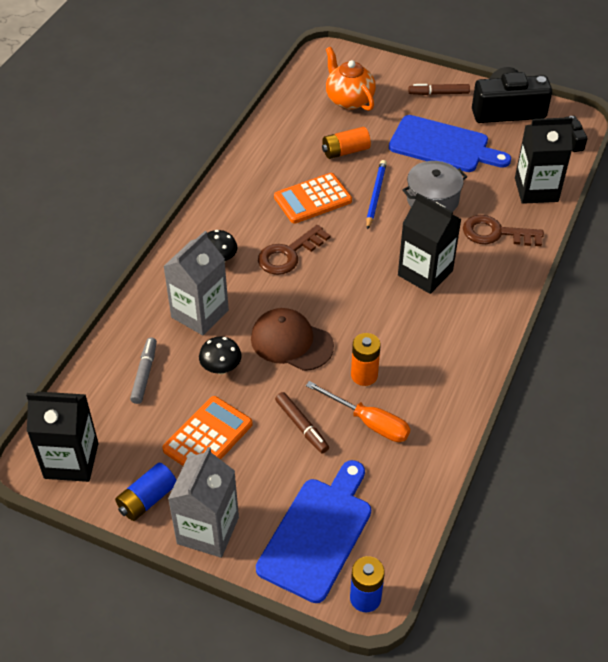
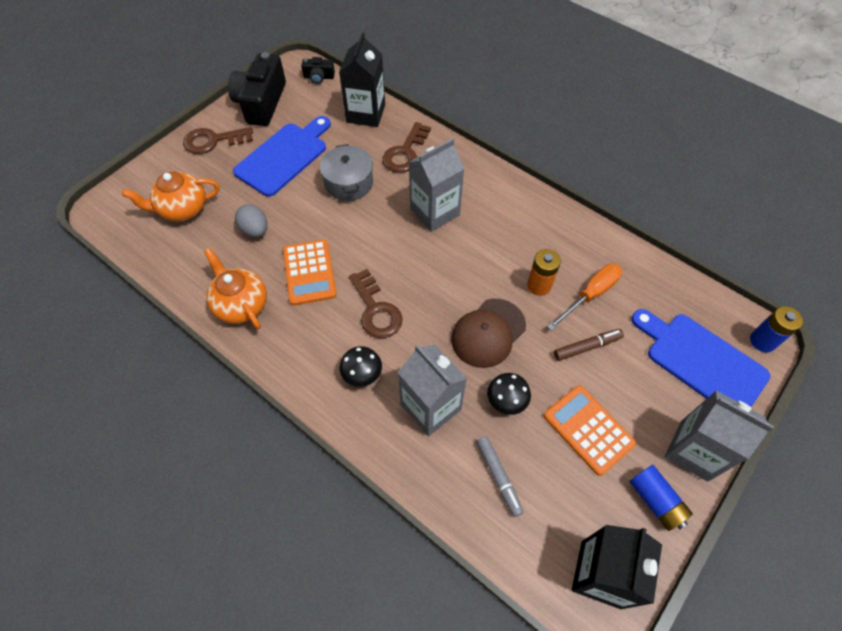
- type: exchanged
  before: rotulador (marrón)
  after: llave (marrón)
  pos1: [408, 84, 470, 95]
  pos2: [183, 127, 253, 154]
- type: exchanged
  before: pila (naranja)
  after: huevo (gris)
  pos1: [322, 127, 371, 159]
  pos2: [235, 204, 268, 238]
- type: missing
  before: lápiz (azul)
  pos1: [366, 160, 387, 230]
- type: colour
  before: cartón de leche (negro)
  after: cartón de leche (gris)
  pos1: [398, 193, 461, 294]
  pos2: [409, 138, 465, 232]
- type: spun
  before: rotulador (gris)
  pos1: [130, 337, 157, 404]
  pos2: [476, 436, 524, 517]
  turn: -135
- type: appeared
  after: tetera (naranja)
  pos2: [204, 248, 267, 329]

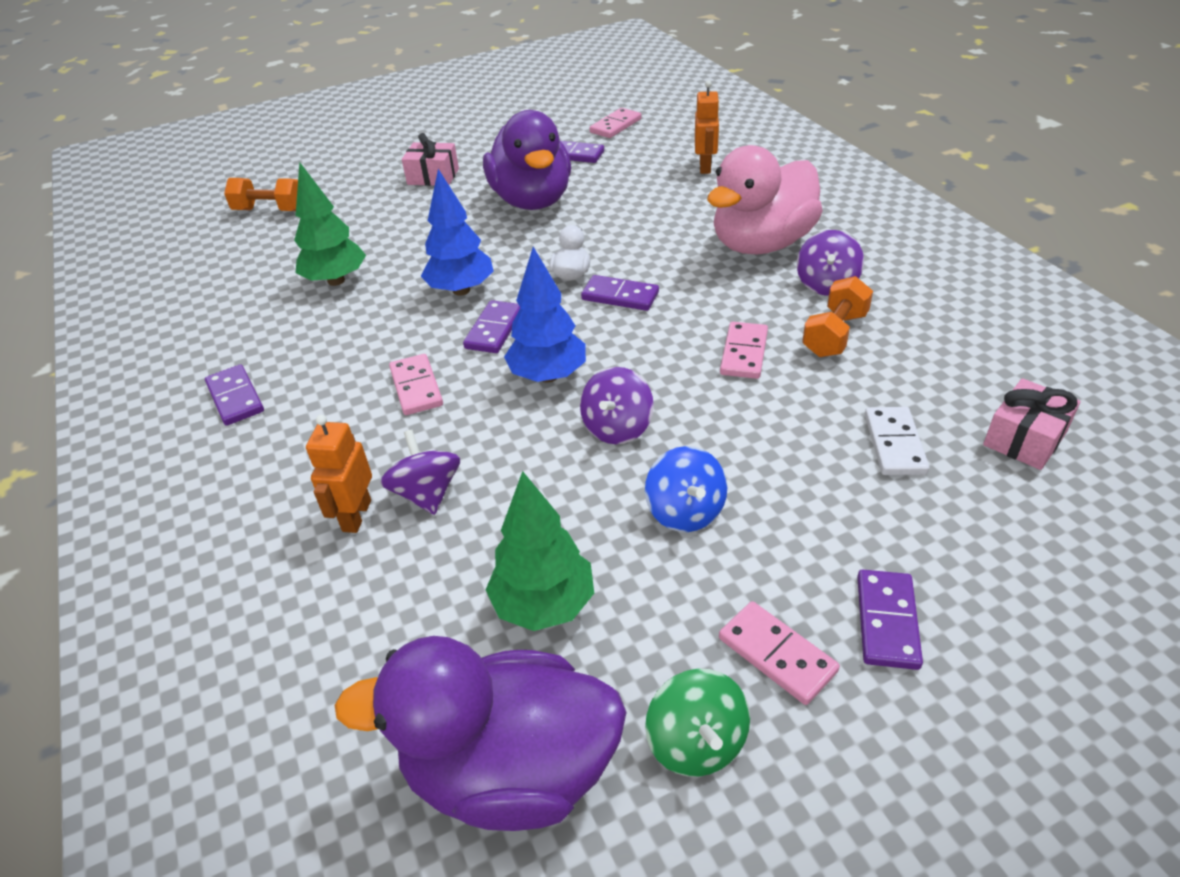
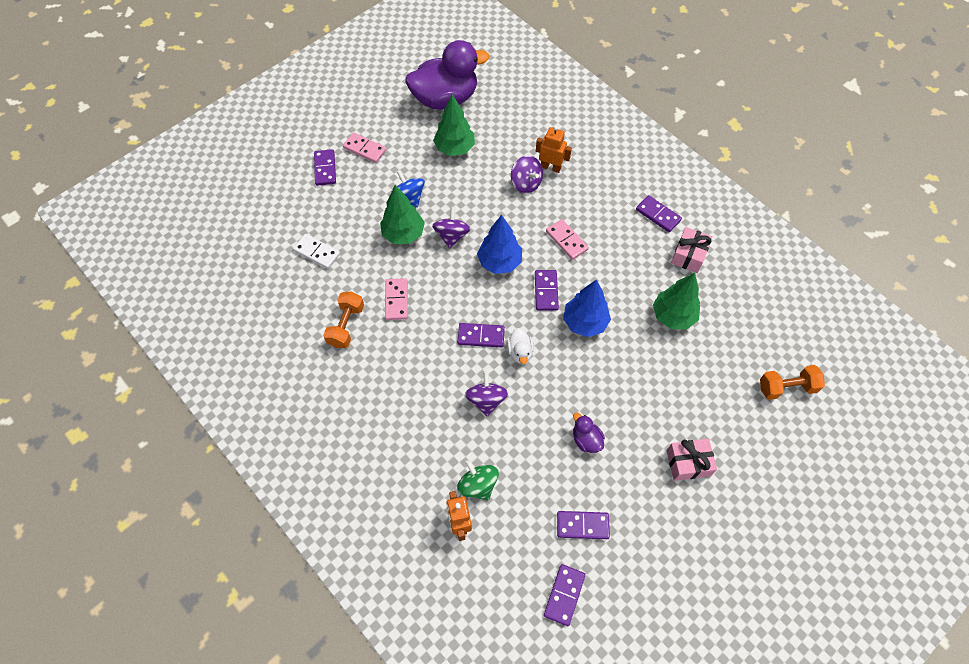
- type: colour
  before: ficha de dominó (rosa)
  after: ficha de dominó (morado)
  pos1: [590, 108, 642, 138]
  pos2: [544, 564, 586, 626]
- type: size
  before: pato (morado)
  pos1: [483, 110, 571, 210]
  pos2: [573, 412, 605, 453]
  scale: 0.41
- type: missing
  before: pato (rosa)
  pos1: [707, 145, 823, 254]
- type: relocated
  before: peonza (morado)
  pos1: [797, 230, 864, 296]
  pos2: [465, 372, 508, 417]
- type: relocated
  before: regalo (rosa)
  pos1: [983, 378, 1081, 470]
  pos2: [671, 227, 712, 273]
- type: spun
  before: ficha de dominó (blanco)
  pos1: [865, 407, 930, 475]
  pos2: [293, 234, 340, 269]
  turn: -45
- type: spun
  before: robot (naranja)
  pos1: [306, 415, 372, 533]
  pos2: [536, 126, 572, 173]
  turn: -60
- type: relocated
  before: peonza (verde)
  pos1: [645, 669, 750, 777]
  pos2: [457, 460, 499, 501]
- type: appeared
  after: árbol (verde)
  pos2: [380, 185, 425, 244]

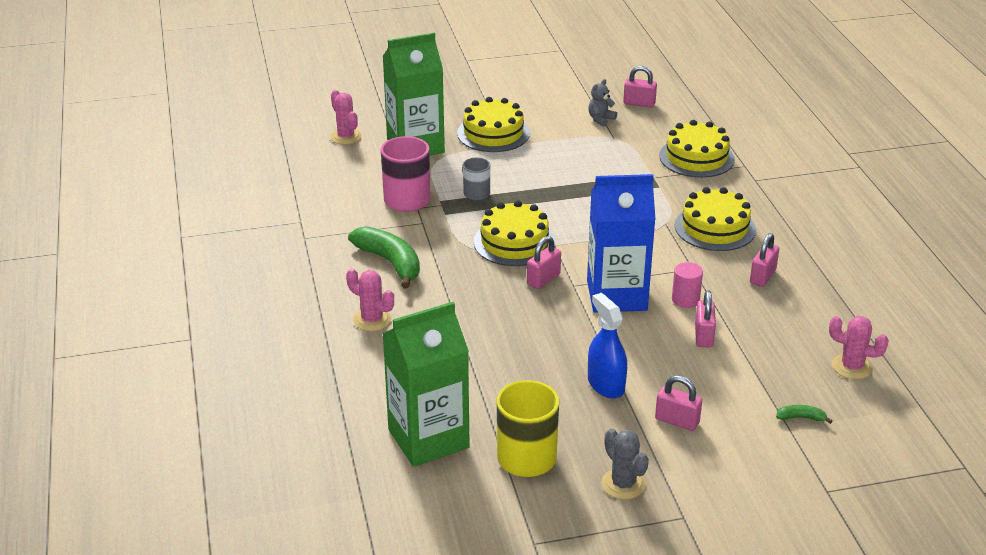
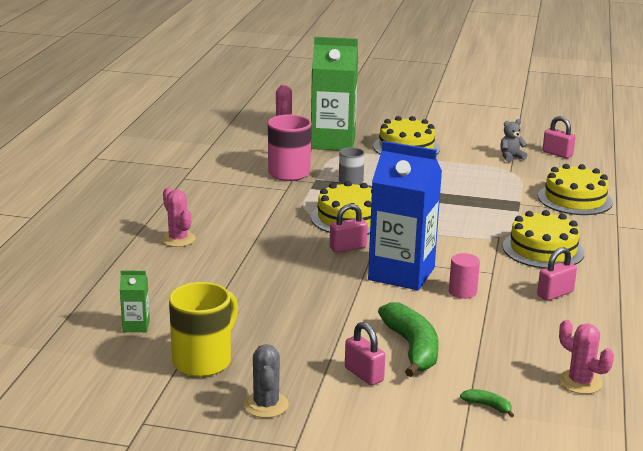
- type: relocated
  before: plátano (verde)
  pos1: [348, 226, 420, 289]
  pos2: [378, 302, 439, 377]
- type: missing
  before: candado (rosa)
  pos1: [695, 290, 716, 348]
- type: missing
  before: pulverizador (azul)
  pos1: [588, 293, 627, 398]
- type: size
  before: cartón de leche (verde)
  pos1: [382, 302, 470, 467]
  pos2: [120, 271, 150, 332]
  scale: 0.41

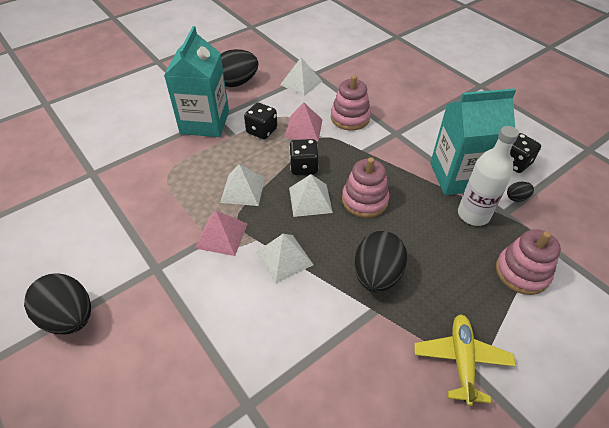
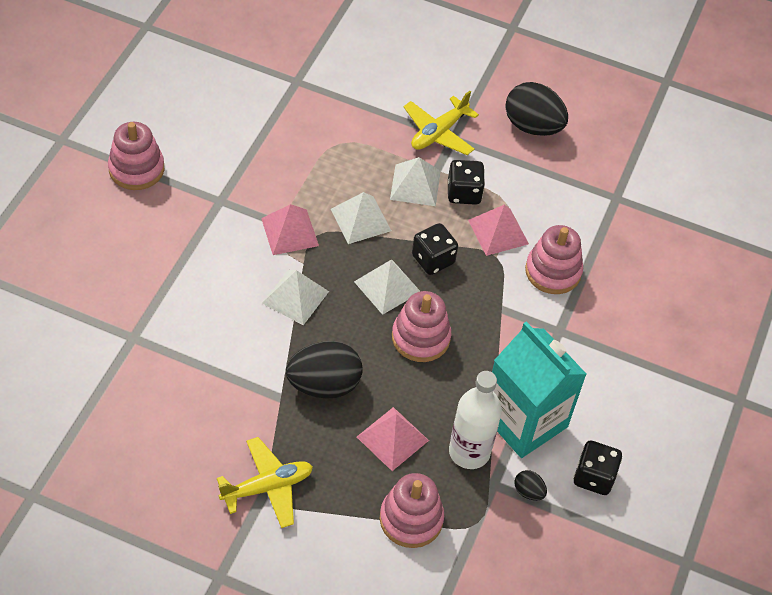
- type: exchanged
  before: cartón de leche (turquesa)
  after: avión (amarillo)
  pos1: [164, 26, 229, 137]
  pos2: [404, 91, 479, 155]
- type: relocated
  before: pirámide (blanco)
  pos1: [280, 57, 322, 96]
  pos2: [390, 157, 441, 206]
- type: exchanged
  before: huevo (negro)
  after: juguete apilable (rosa)
  pos1: [24, 274, 91, 334]
  pos2: [108, 122, 164, 190]
- type: appeared
  after: pirámide (rosa)
  pos2: [357, 407, 429, 471]

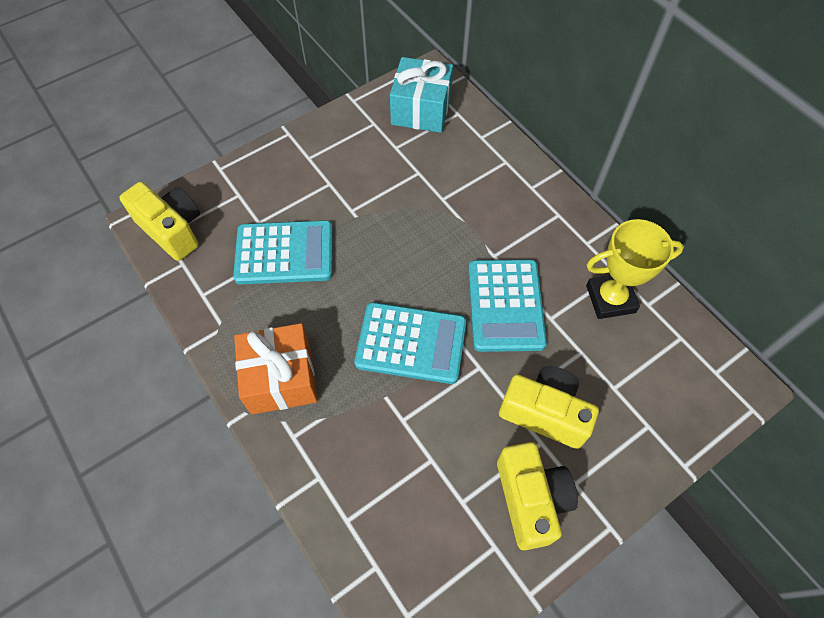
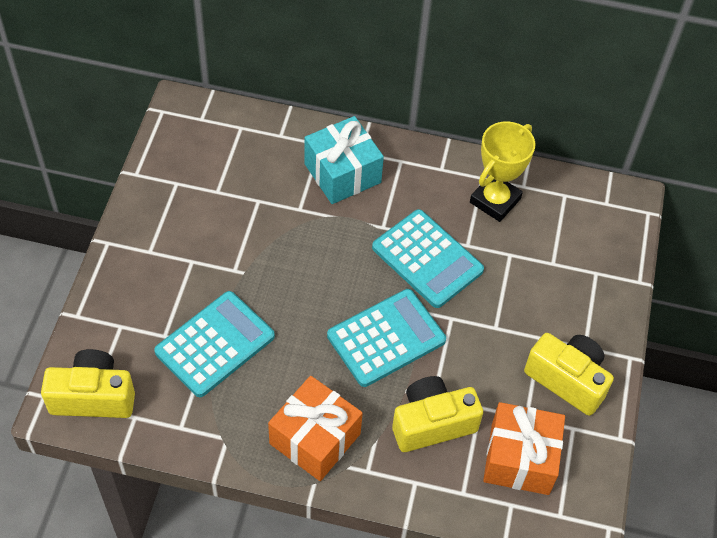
- type: relocated
  before: regalo (turquesa)
  pos1: [390, 57, 453, 133]
  pos2: [304, 116, 384, 204]
- type: relocated
  before: cámara (amarillo)
  pos1: [499, 366, 599, 449]
  pos2: [392, 376, 483, 452]
- type: appeared
  after: regalo (naranja)
  pos2: [483, 402, 565, 495]

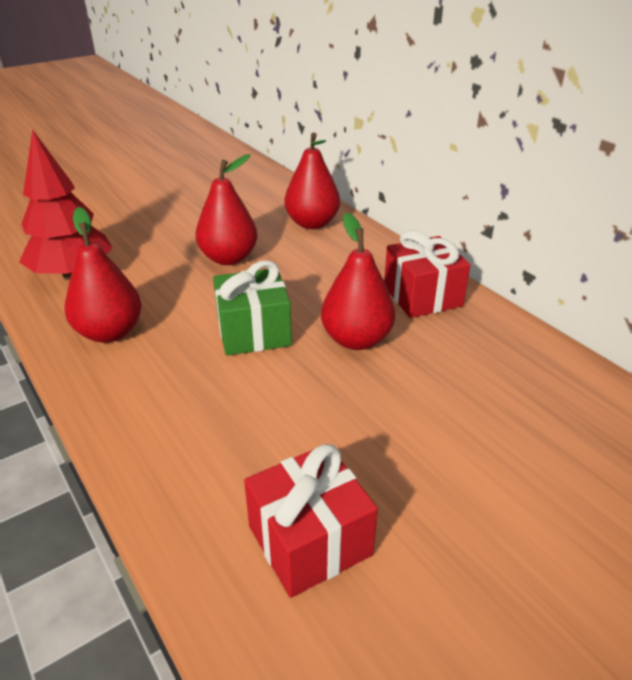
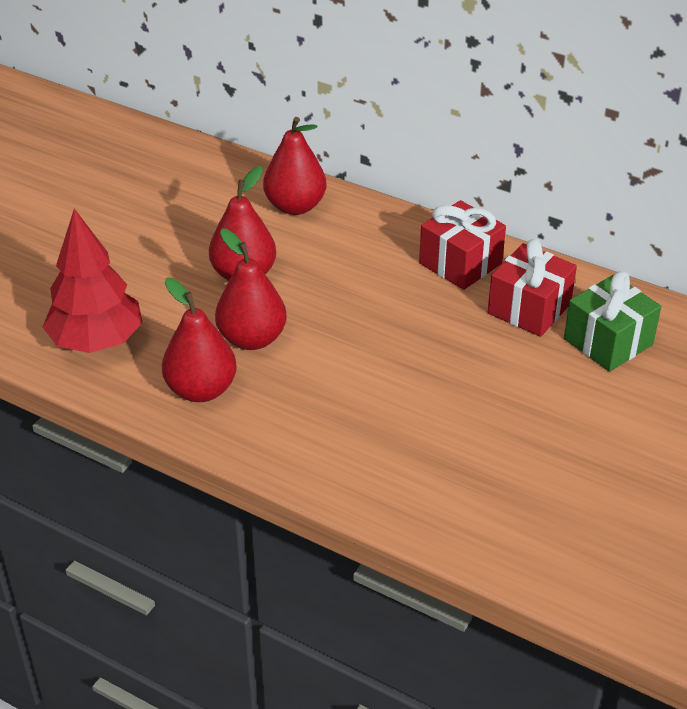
- type: relocated
  before: pera (rojo)
  pos1: [321, 212, 395, 350]
  pos2: [215, 229, 287, 350]
- type: relocated
  before: regalo (verde)
  pos1: [213, 260, 292, 356]
  pos2: [564, 271, 661, 372]
- type: relocated
  before: regalo (rojo)
  pos1: [244, 444, 378, 598]
  pos2: [488, 239, 577, 337]

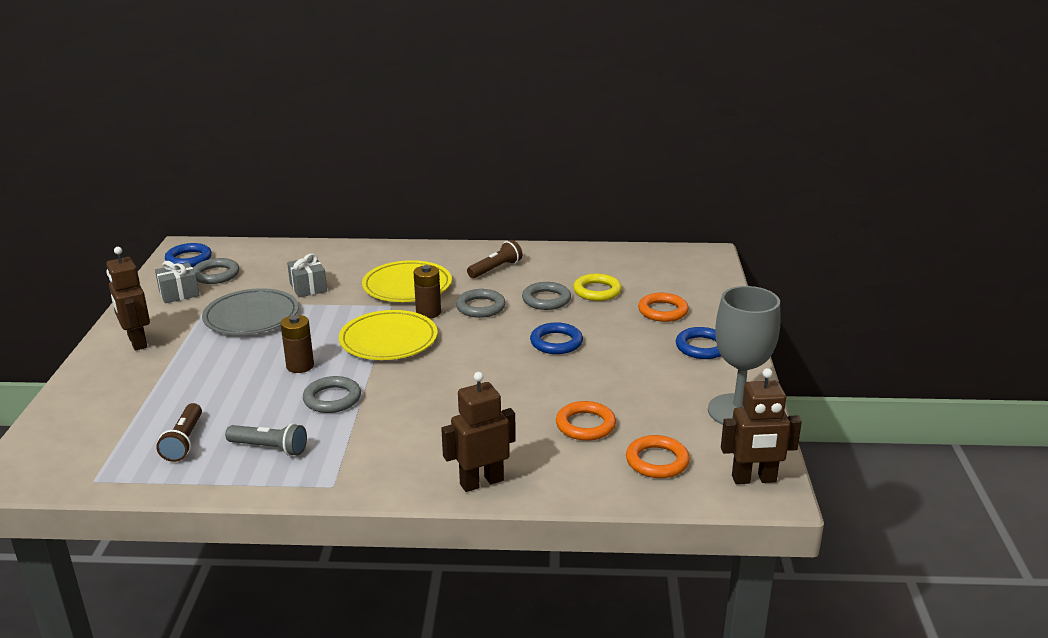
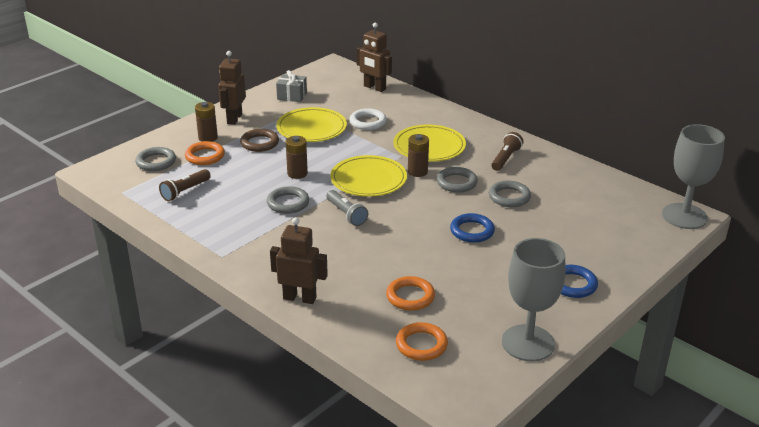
- type: spun
  before: lámpara de mano (marrón)
  pos1: [467, 240, 522, 278]
  pos2: [491, 132, 523, 171]
  turn: -60
- type: missing
  before: anillo (azul)
  pos1: [165, 243, 212, 267]
- type: exchanged
  before: regalo (gris)
  after: anillo (blanco)
  pos1: [287, 253, 327, 297]
  pos2: [350, 108, 387, 130]
- type: relocated
  before: anillo (gris)
  pos1: [193, 258, 239, 284]
  pos2: [135, 147, 176, 171]
- type: missing
  before: anillo (amarillo)
  pos1: [573, 273, 622, 301]
- type: colour
  before: plato (gris)
  after: plato (amarillo)
  pos1: [202, 288, 299, 335]
  pos2: [276, 107, 347, 142]
- type: relocated
  before: anillo (naranja)
  pos1: [638, 293, 689, 322]
  pos2: [185, 141, 225, 165]
- type: relocated
  before: robot (marrón)
  pos1: [721, 368, 802, 484]
  pos2: [356, 23, 392, 92]
- type: relocated
  before: lámpara de mano (gris)
  pos1: [225, 423, 307, 456]
  pos2: [326, 190, 368, 226]
- type: appeared
  after: pila (marrón)
  pos2: [195, 102, 218, 142]
- type: appeared
  after: copa (gris)
  pos2: [662, 124, 725, 229]
- type: appeared
  after: anillo (marrón)
  pos2: [240, 129, 279, 152]

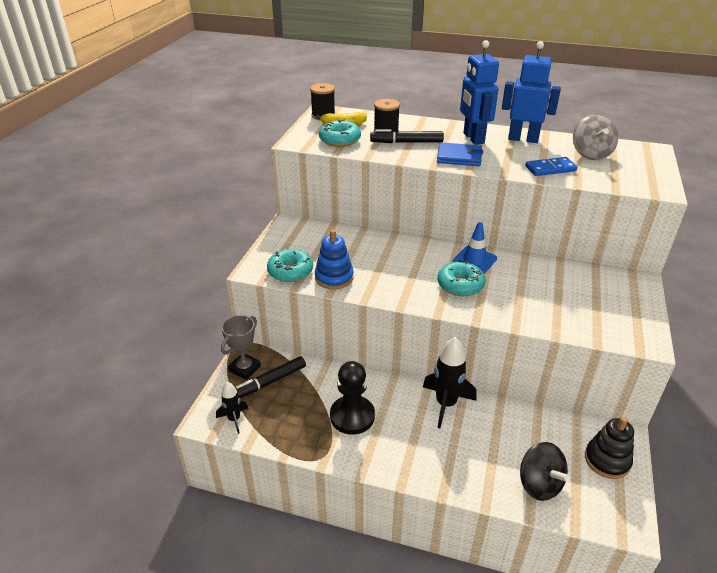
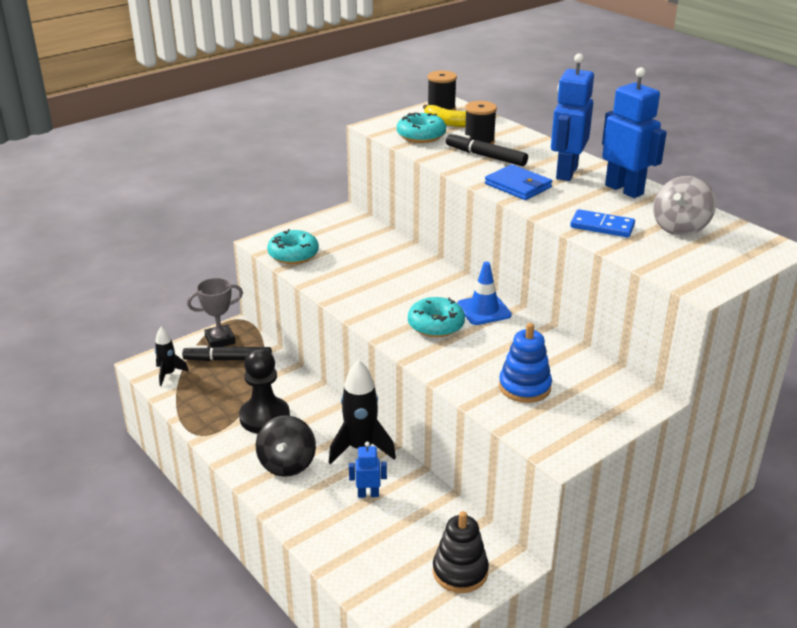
- type: relocated
  before: juguete apilable (azul)
  pos1: [315, 230, 354, 290]
  pos2: [499, 323, 552, 403]
- type: relocated
  before: peonza (negro)
  pos1: [520, 442, 570, 501]
  pos2: [256, 415, 316, 477]
- type: appeared
  after: robot (azul)
  pos2: [349, 441, 387, 498]

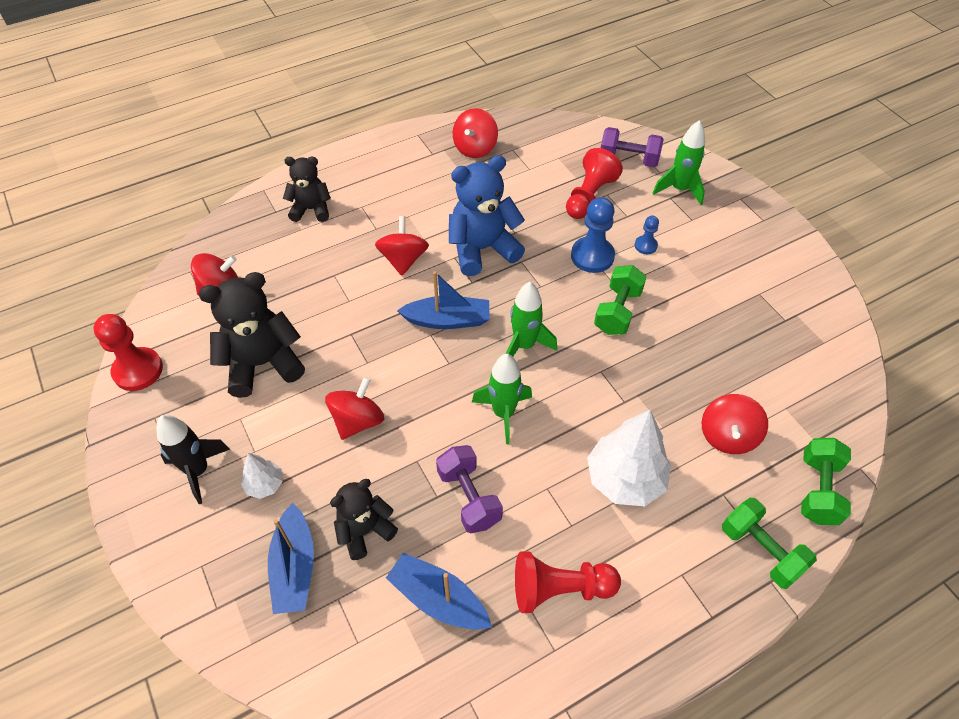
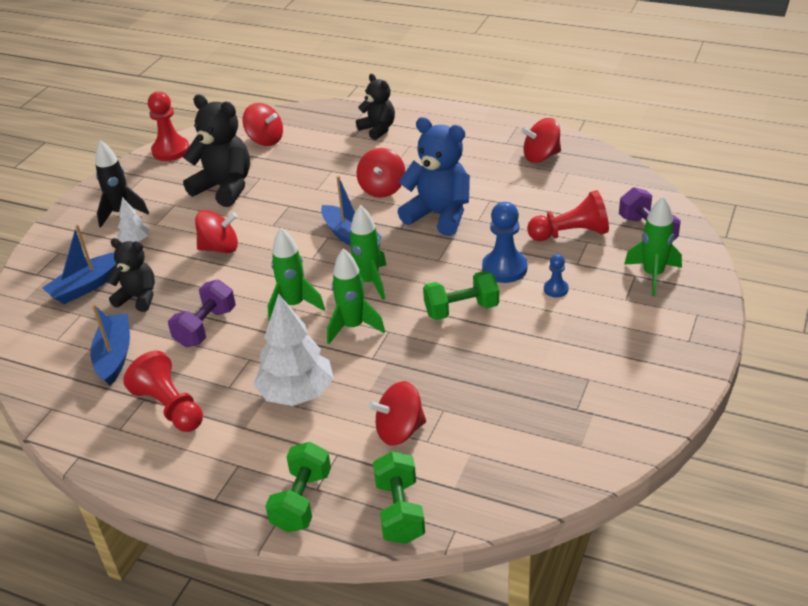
- type: spun
  before: peonza (rojo)
  pos1: [375, 216, 429, 276]
  pos2: [357, 148, 405, 198]
  turn: 135
- type: spun
  before: mancuerna (verde)
  pos1: [801, 438, 851, 525]
  pos2: [373, 451, 425, 544]
  turn: -75
- type: appeared
  after: cohete (verde)
  pos2: [327, 248, 385, 344]

